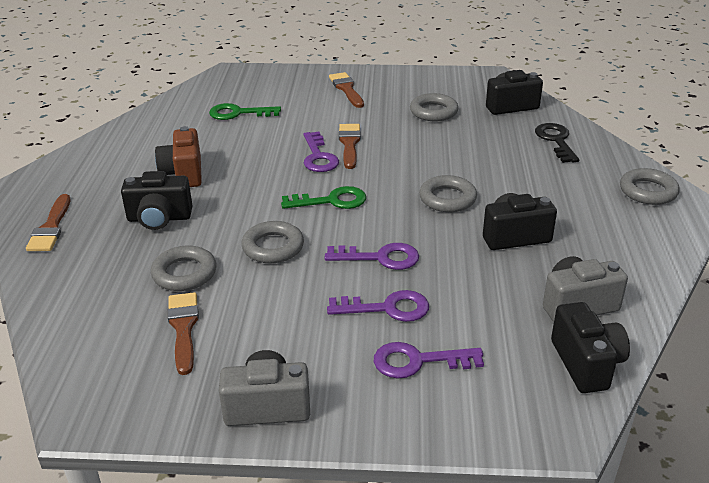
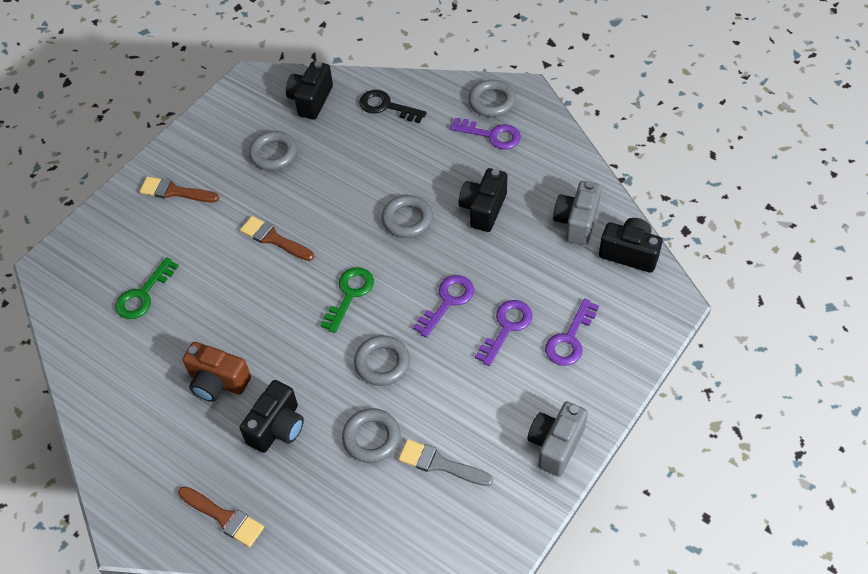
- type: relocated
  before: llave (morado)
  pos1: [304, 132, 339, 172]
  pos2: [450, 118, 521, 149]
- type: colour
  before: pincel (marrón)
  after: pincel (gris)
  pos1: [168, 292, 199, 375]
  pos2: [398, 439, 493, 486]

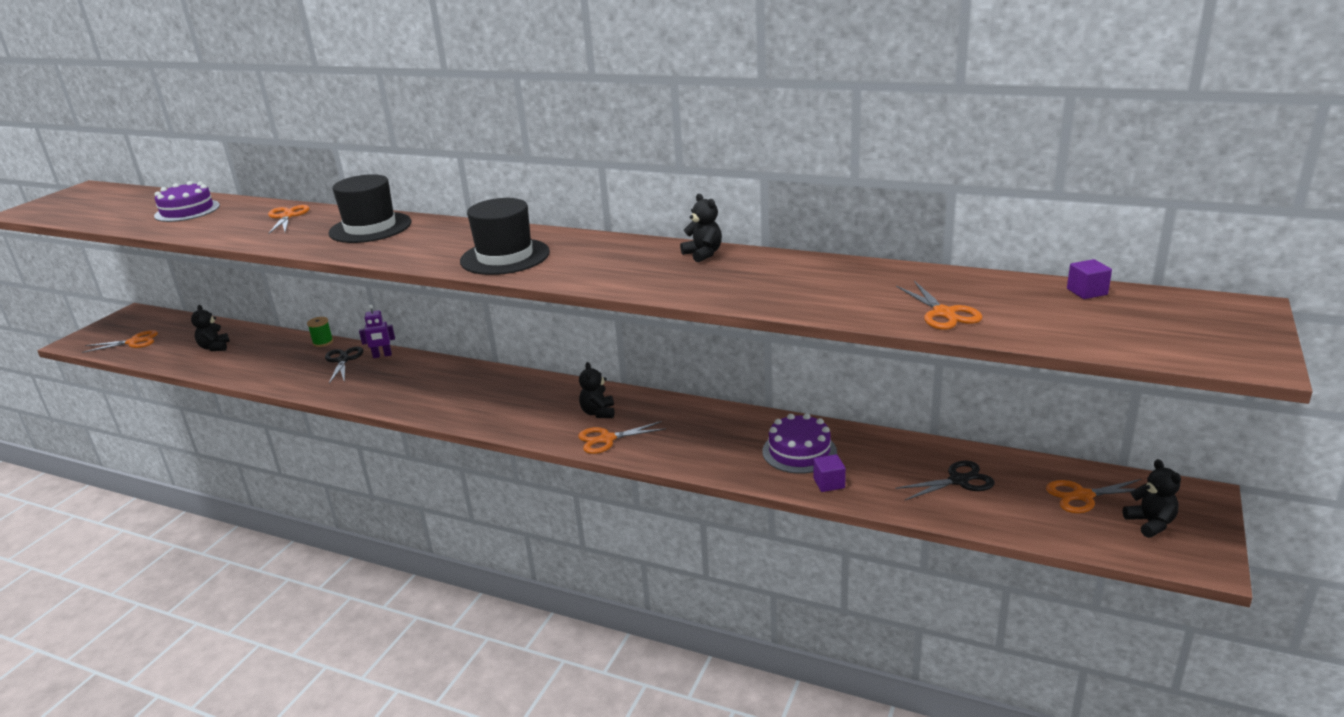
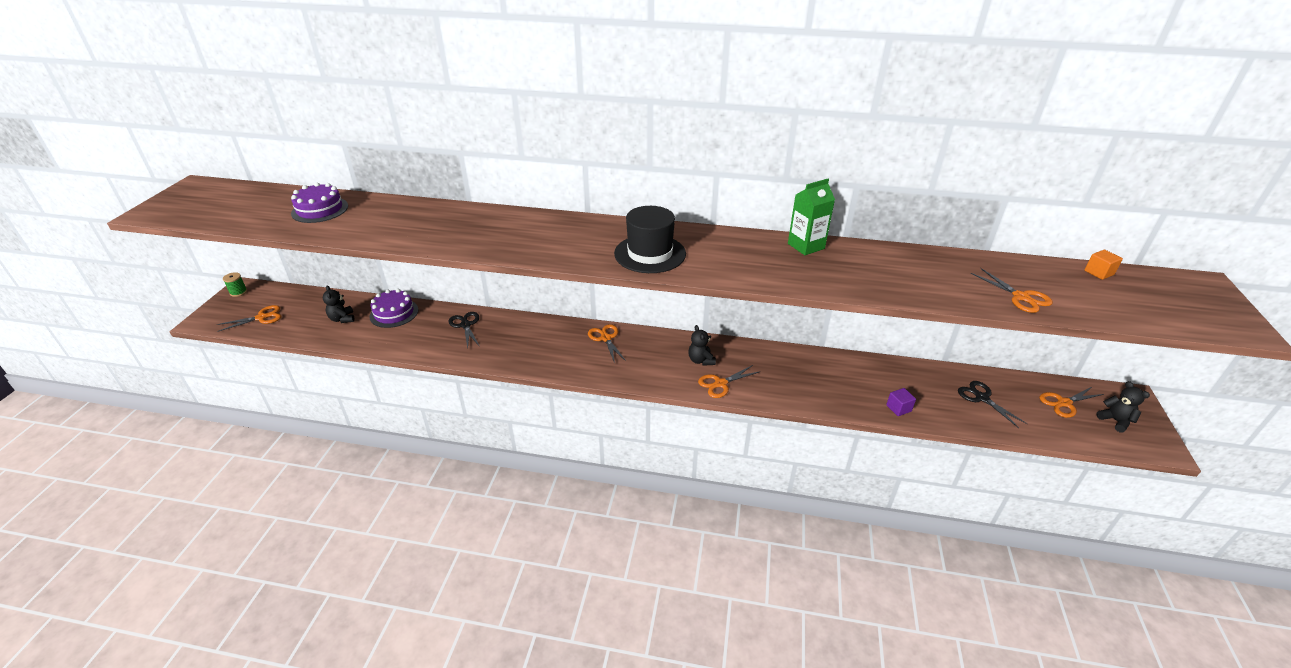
- type: missing
  before: sombrero (negro)
  pos1: [328, 174, 411, 243]
- type: exchanged
  before: osito (negro)
  after: cartón de leche (verde)
  pos1: [680, 194, 722, 262]
  pos2: [788, 179, 835, 255]
- type: relocated
  before: tijeras (naranja)
  pos1: [268, 205, 310, 234]
  pos2: [588, 324, 626, 363]
- type: colour
  before: cubo (morado)
  after: cubo (naranja)
  pos1: [1067, 259, 1112, 299]
  pos2: [1084, 250, 1123, 280]
- type: missing
  before: robot (morado)
  pos1: [359, 305, 395, 358]
- type: relocated
  before: carrete (verde)
  pos1: [307, 317, 333, 347]
  pos2: [223, 272, 247, 297]
- type: relocated
  before: tarta (morado)
  pos1: [762, 413, 837, 474]
  pos2: [369, 289, 418, 328]
- type: spun
  before: tijeras (negro)
  pos1: [895, 461, 995, 500]
  pos2: [958, 381, 1028, 428]
  turn: -90

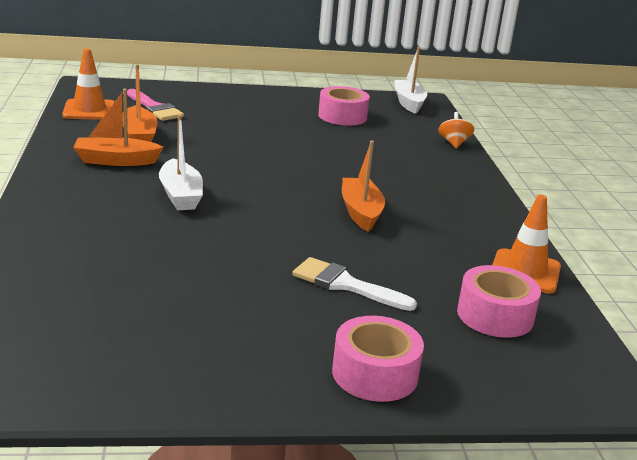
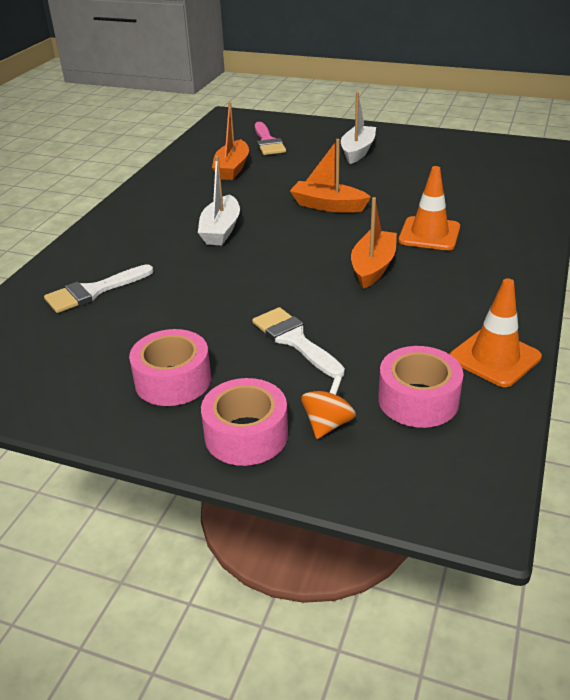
- type: relocated
  before: barco (blanco)
  pos1: [395, 47, 427, 114]
  pos2: [341, 92, 376, 164]
- type: relocated
  before: cono de tráfico (naranja)
  pos1: [62, 49, 115, 120]
  pos2: [399, 166, 460, 250]
- type: relocated
  before: cinta adhesiva (rosa)
  pos1: [318, 86, 370, 126]
  pos2: [129, 329, 211, 406]
- type: relocated
  before: barco (naranja)
  pos1: [73, 89, 163, 166]
  pos2: [290, 139, 371, 213]
- type: relocated
  before: peonza (naranja)
  pos1: [438, 112, 474, 148]
  pos2: [301, 375, 356, 439]
- type: appeared
  after: pincel (blanco)
  pos2: [44, 264, 154, 313]

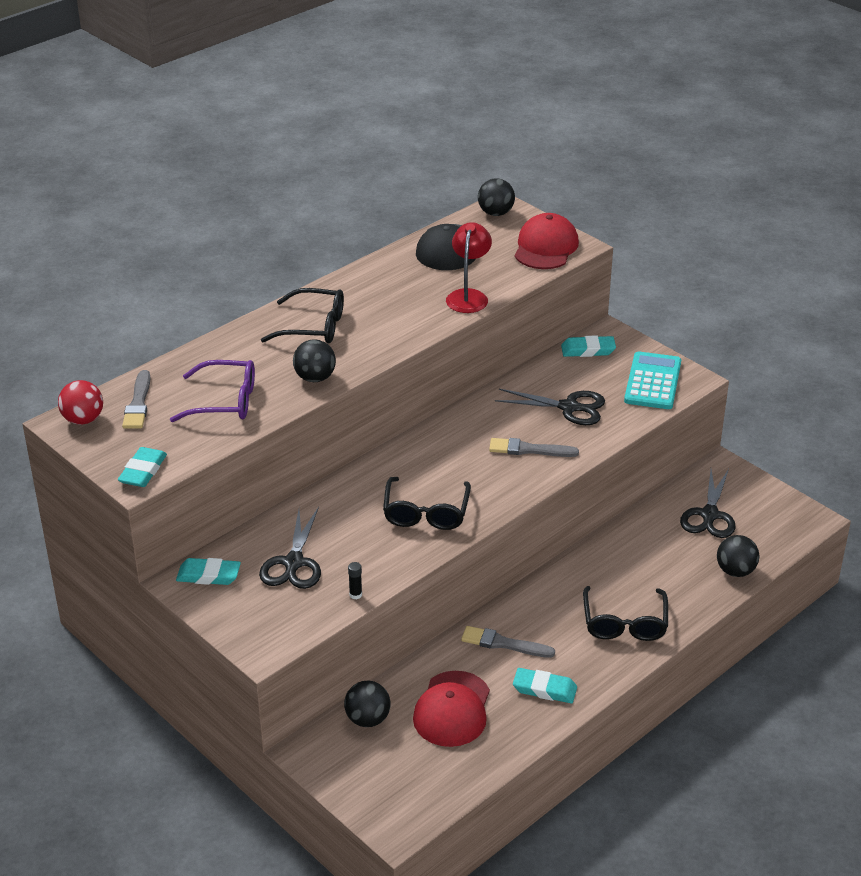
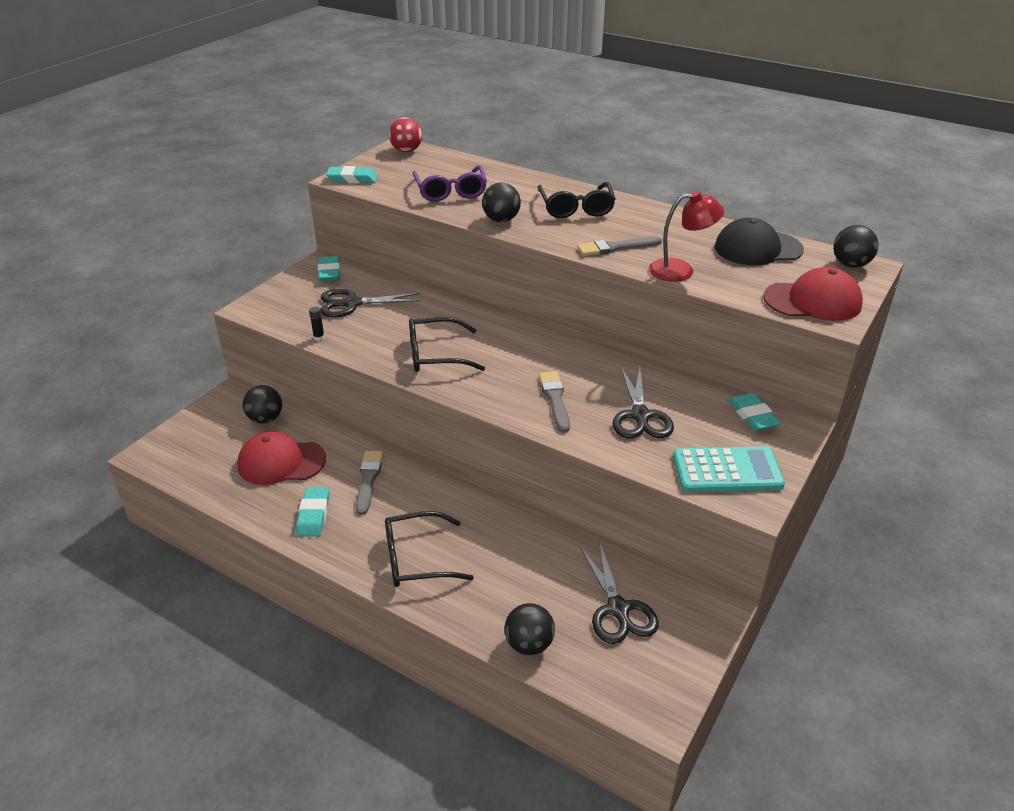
- type: relocated
  before: pincel (gris)
  pos1: [122, 370, 150, 429]
  pos2: [577, 236, 662, 256]
- type: spun
  before: tijeras (negro)
  pos1: [680, 469, 736, 538]
  pos2: [580, 541, 658, 644]
  turn: -105

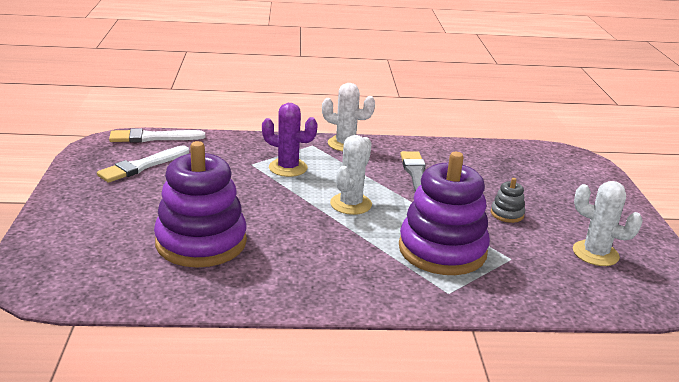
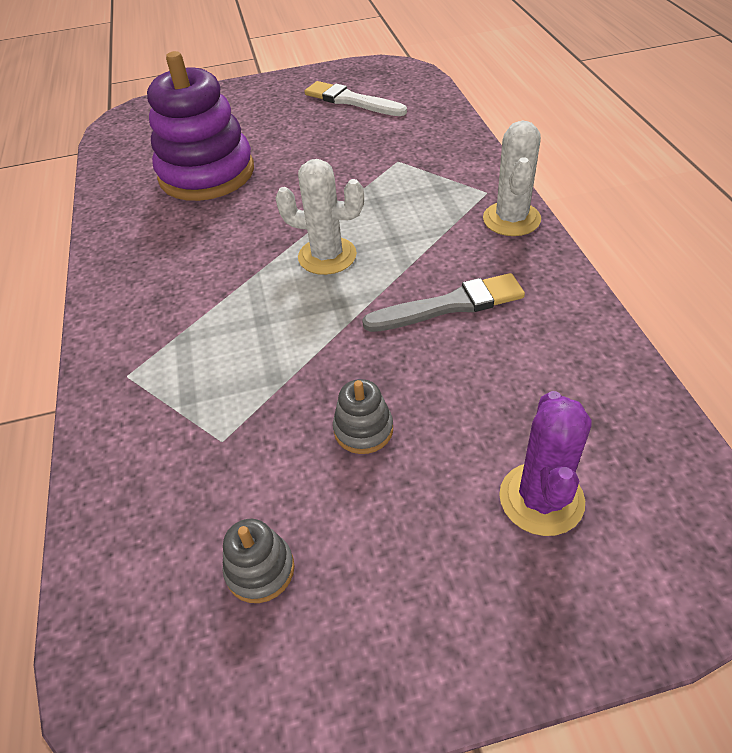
- type: relocated
  before: cactus (morado)
  pos1: [262, 103, 318, 177]
  pos2: [499, 391, 592, 536]
- type: missing
  before: pincel (blanco)
  pos1: [109, 128, 205, 143]
- type: missing
  before: juguete apilable (morado)
  pos1: [399, 152, 490, 275]
- type: exchanged
  before: cactus (blanco)
  after: juguete apilable (gris)
  pos1: [573, 181, 643, 266]
  pos2: [223, 519, 295, 603]

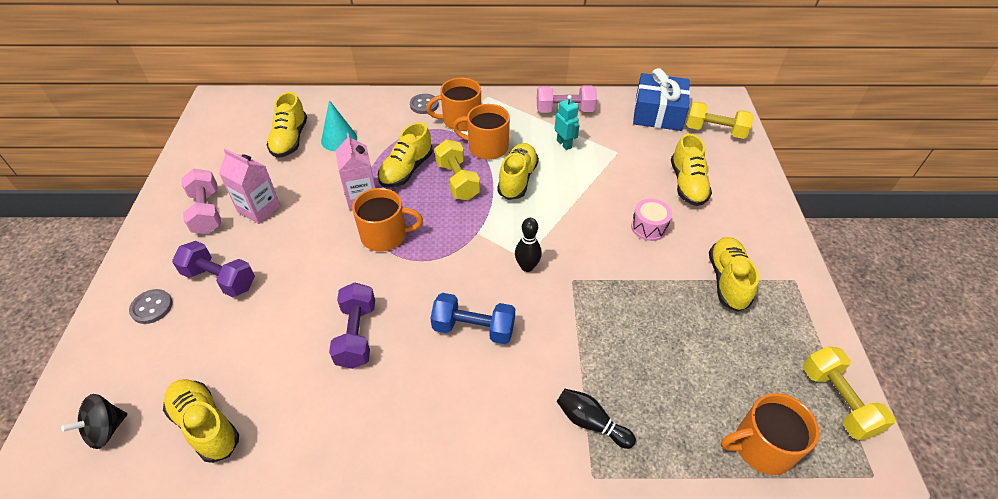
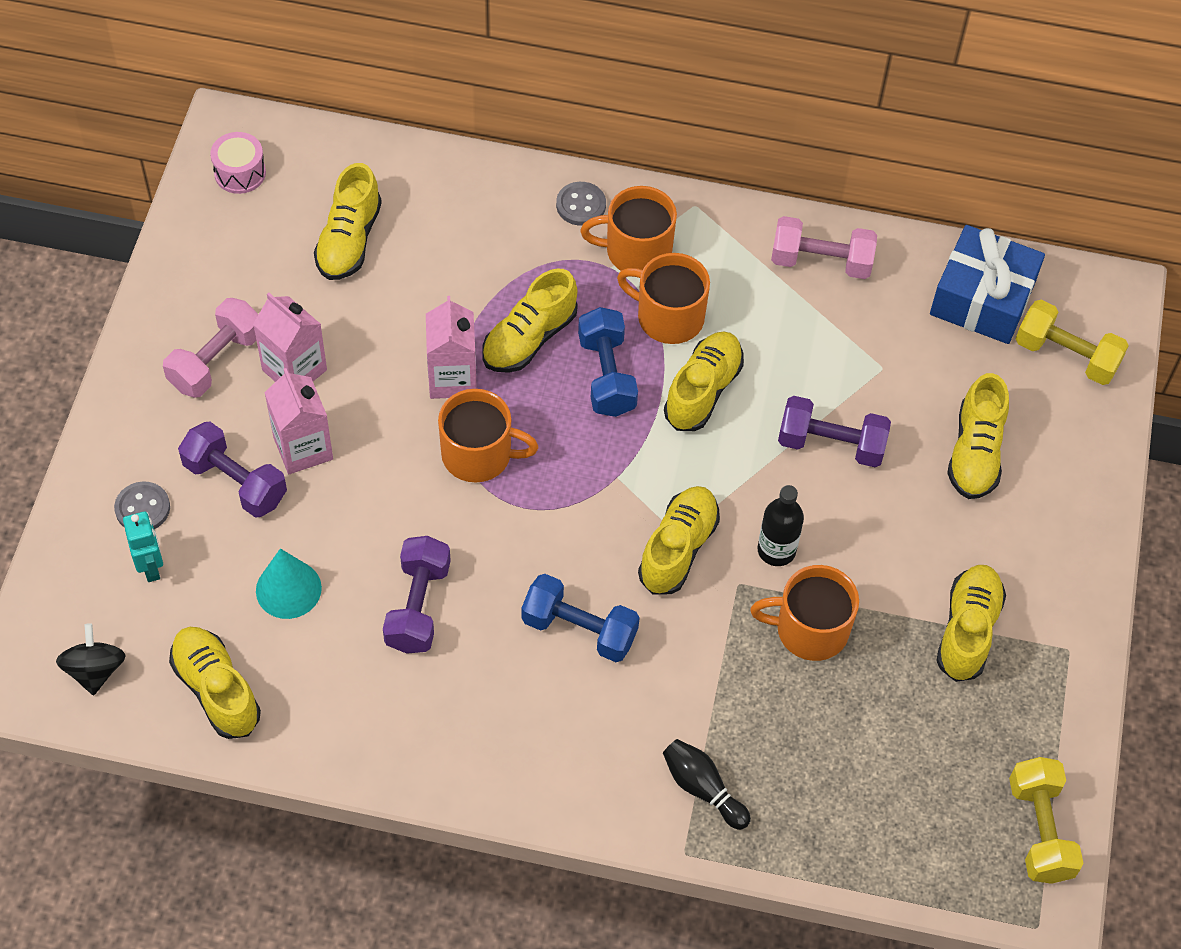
- type: relocated
  before: robot (turquesa)
  pos1: [555, 95, 580, 150]
  pos2: [123, 512, 163, 582]
- type: relocated
  before: cono (turquesa)
  pos1: [321, 100, 357, 151]
  pos2: [256, 548, 322, 619]
- type: colour
  before: mancuerna (amarillo)
  after: mancuerna (azul)
  pos1: [435, 139, 480, 200]
  pos2: [578, 307, 638, 417]
- type: spun
  before: mancuerna (rosa)
  pos1: [181, 169, 221, 234]
  pos2: [163, 298, 259, 398]
  turn: 45
- type: relocated
  before: tambor (rosa)
  pos1: [631, 199, 672, 241]
  pos2: [210, 132, 266, 194]
- type: exchanged
  before: bolo (negro)
  after: zapato (amarillo)
  pos1: [515, 218, 542, 272]
  pos2: [638, 486, 720, 595]
- type: relocated
  before: taza (naranja)
  pos1: [721, 393, 819, 475]
  pos2: [750, 565, 859, 661]
- type: spun
  before: peonza (negro)
  pos1: [61, 394, 127, 449]
  pos2: [56, 623, 126, 696]
  turn: 120
- type: appeared
  after: cartón de leche (rosa)
  pos2: [264, 368, 333, 474]
- type: appeared
  after: mancuerna (morado)
  pos2: [778, 396, 891, 467]
- type: appeared
  after: botella (negro)
  pos2: [758, 485, 804, 566]

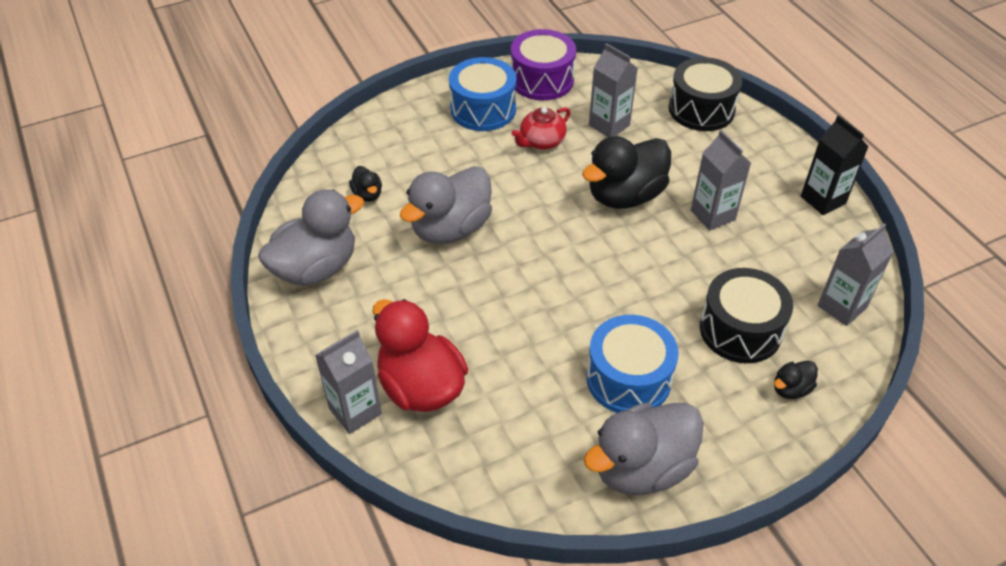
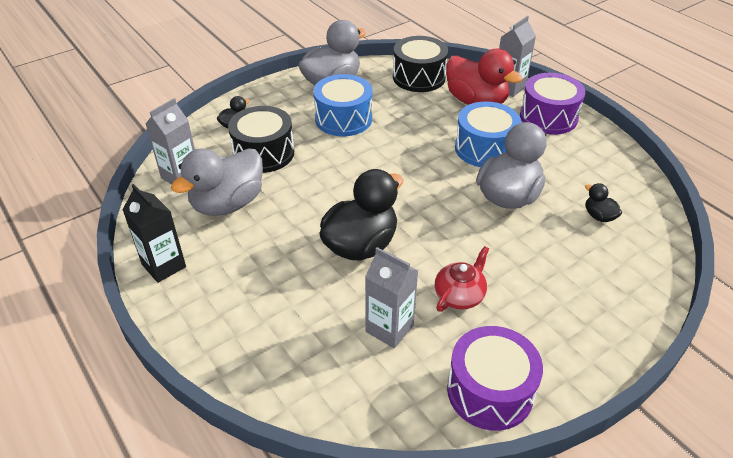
- type: relocated
  before: tambor (azul)
  pos1: [449, 57, 517, 131]
  pos2: [455, 101, 521, 167]
- type: relocated
  before: tambor (negro)
  pos1: [669, 57, 742, 131]
  pos2: [393, 36, 448, 92]
- type: missing
  before: cartón de leche (gris)
  pos1: [691, 130, 751, 231]
- type: relocated
  before: pato (gris)
  pos1: [258, 189, 364, 286]
  pos2: [171, 148, 263, 216]
- type: appeared
  after: tambor (morado)
  pos2: [520, 73, 586, 135]

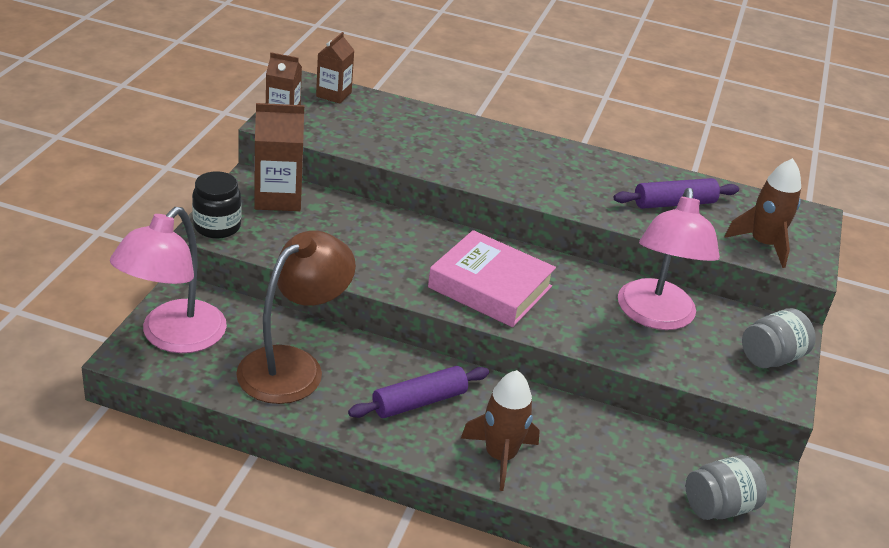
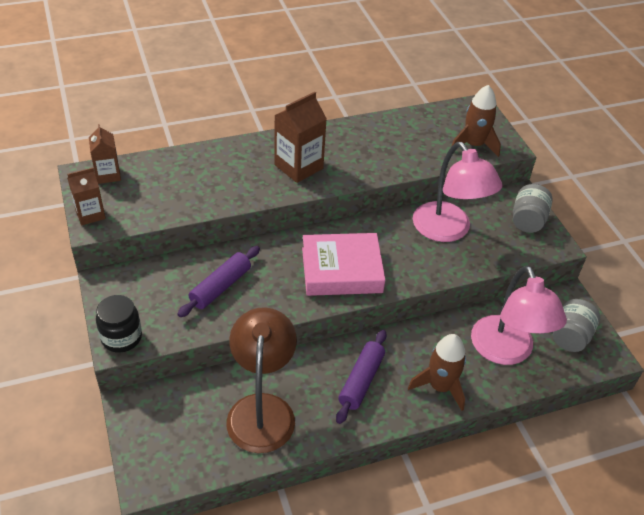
- type: relocated
  before: cartón de leche (marrón)
  pos1: [254, 103, 304, 211]
  pos2: [274, 92, 327, 183]
- type: relocated
  before: rodillo (morado)
  pos1: [614, 178, 739, 209]
  pos2: [177, 246, 260, 317]
- type: relocated
  before: lámpara (rosa)
  pos1: [110, 207, 227, 353]
  pos2: [471, 265, 567, 365]

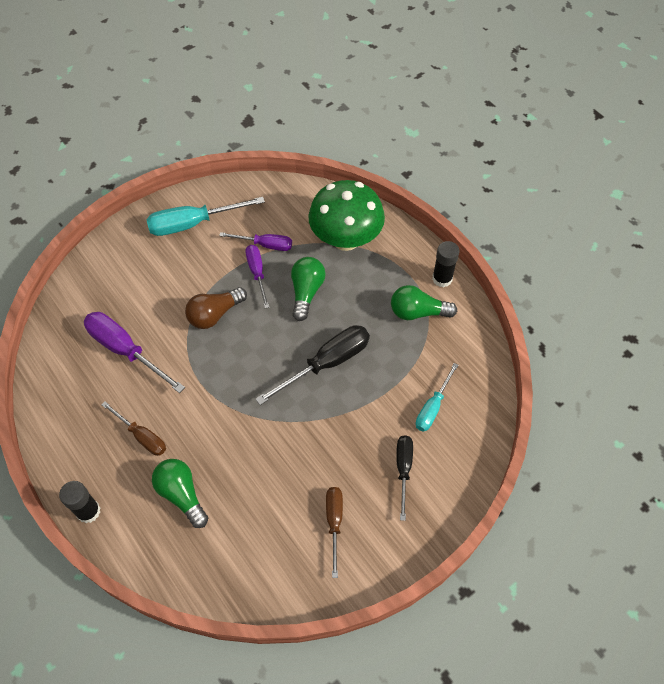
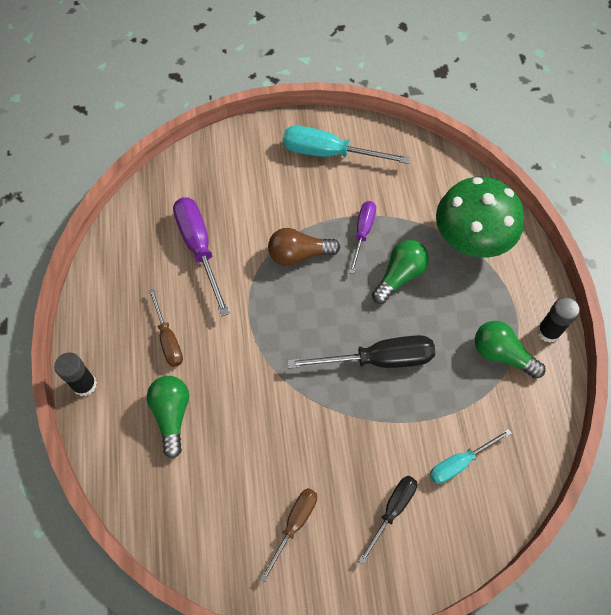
- type: missing
  before: destornillador (morado)
  pos1: [219, 232, 292, 251]

